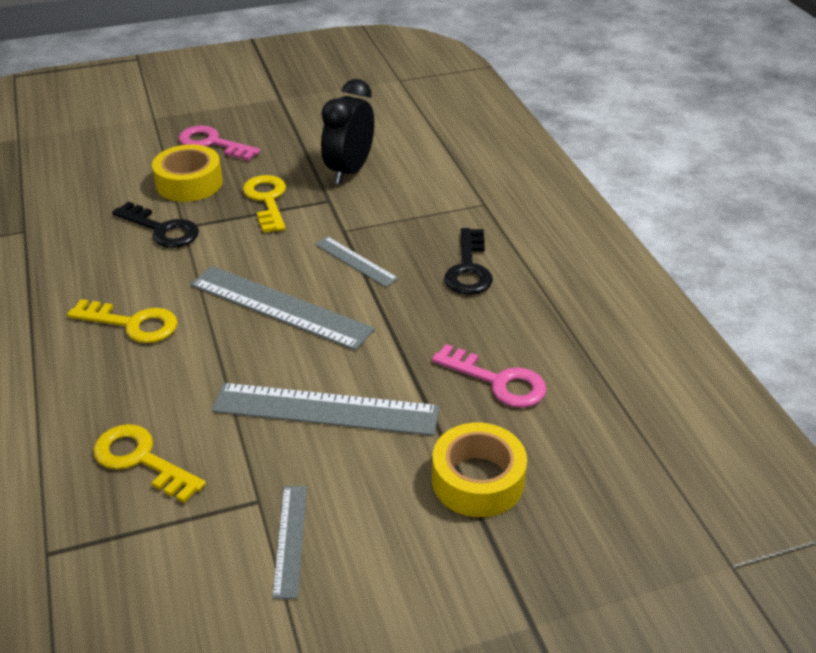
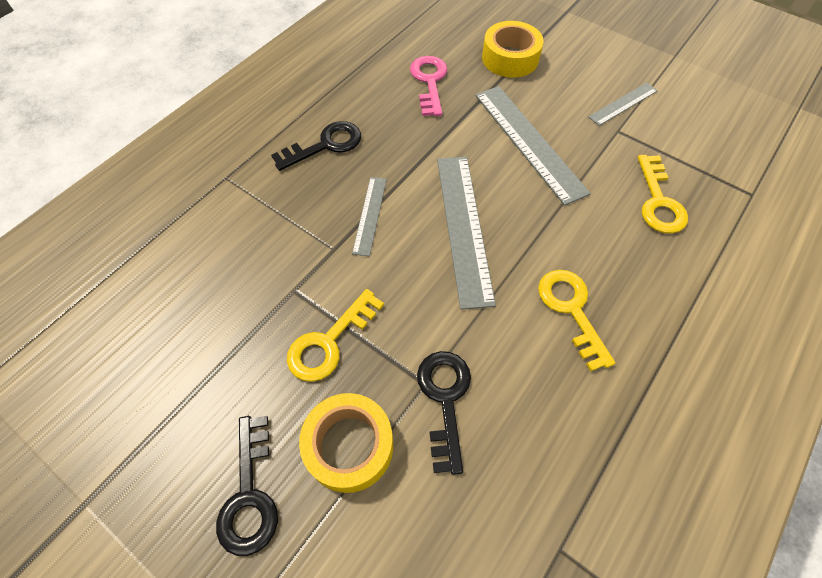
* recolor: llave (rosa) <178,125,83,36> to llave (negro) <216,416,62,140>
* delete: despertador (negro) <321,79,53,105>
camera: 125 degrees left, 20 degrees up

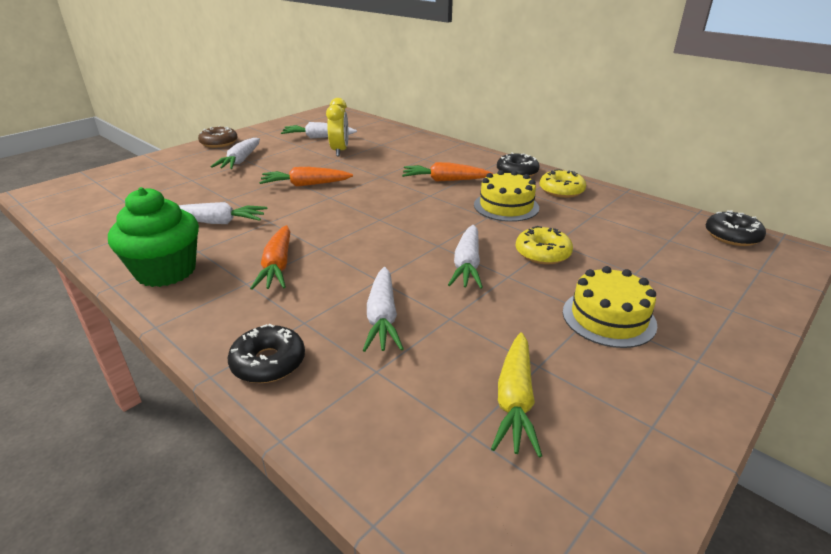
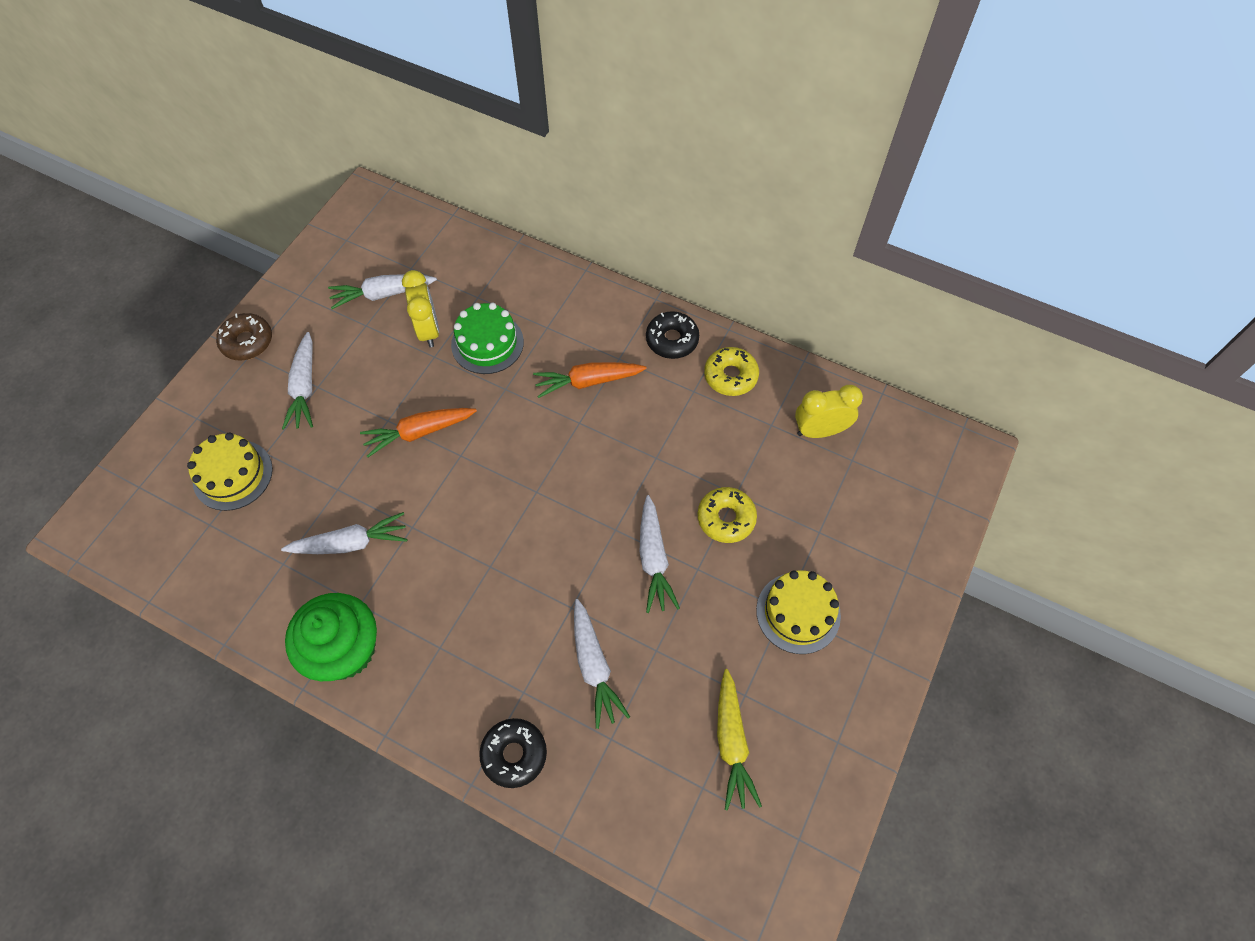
* move: tarta (amarillo) <474,170,65,52> to <187,433,86,78>
* insert: tarta (verde) <451,303,73,71>
* insert: despertador (amarillo) <795,385,68,53>
* delete: zanahoria (naranja) <250,225,40,65>
* delete: rosquilla (negro) <706,210,60,36>
camera: 15 degrees left, 30 degrees up

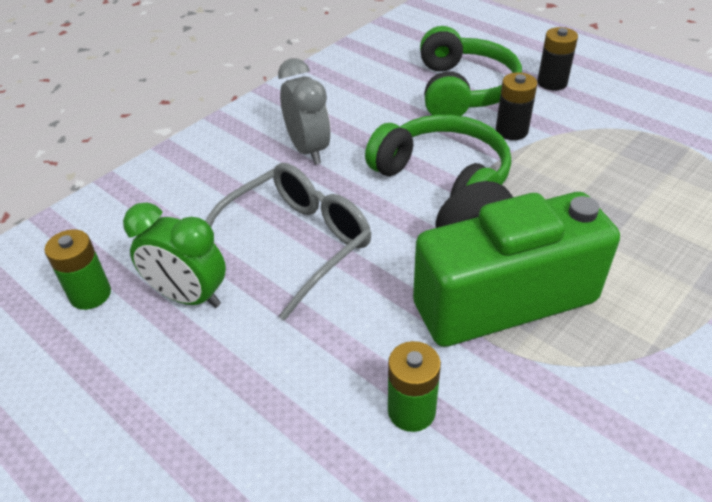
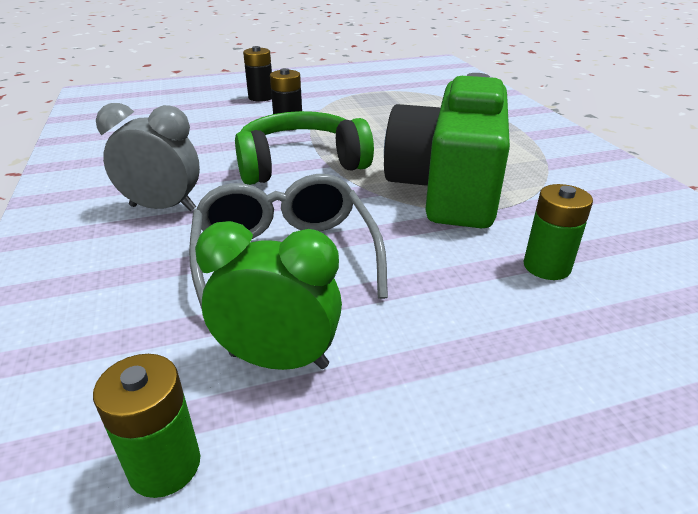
* rotate: despertador (verde) <123,202,103,106> = <195,221,147,149> 135 degrees counterclockwise
* delete: auriculares (verde) <420,26,102,90>
camera: 60 degrees left, 10 degrees down

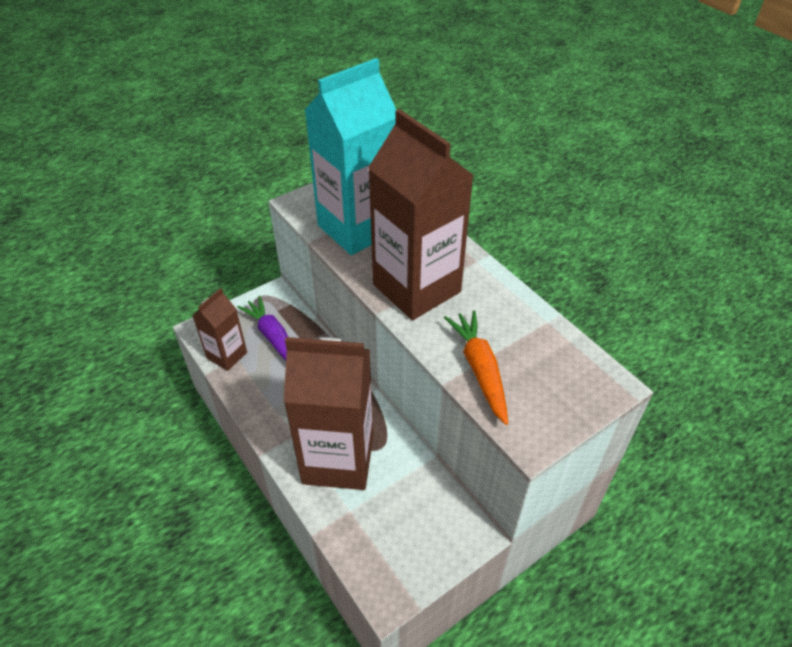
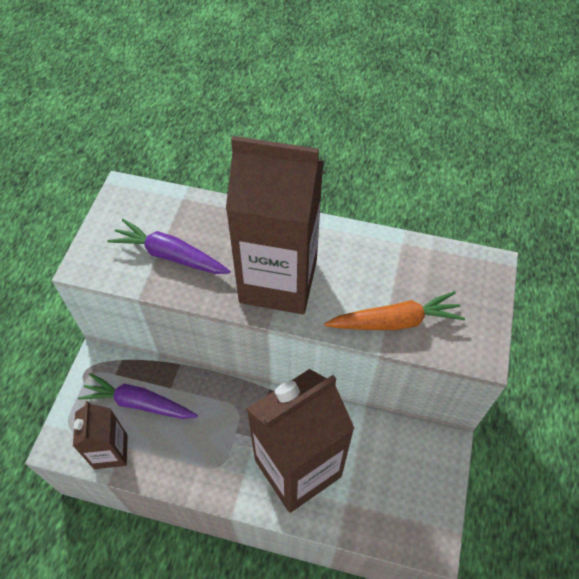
* replace: cartón de leche (turquesa) <305,58,91,197> to zanahoria (morado) <107,219,124,55>
* rotate: zanahoria (naranja) <444,310,64,115> = <324,291,141,39> 135 degrees clockwise
camera: 40 degrees left, 10 degrees up

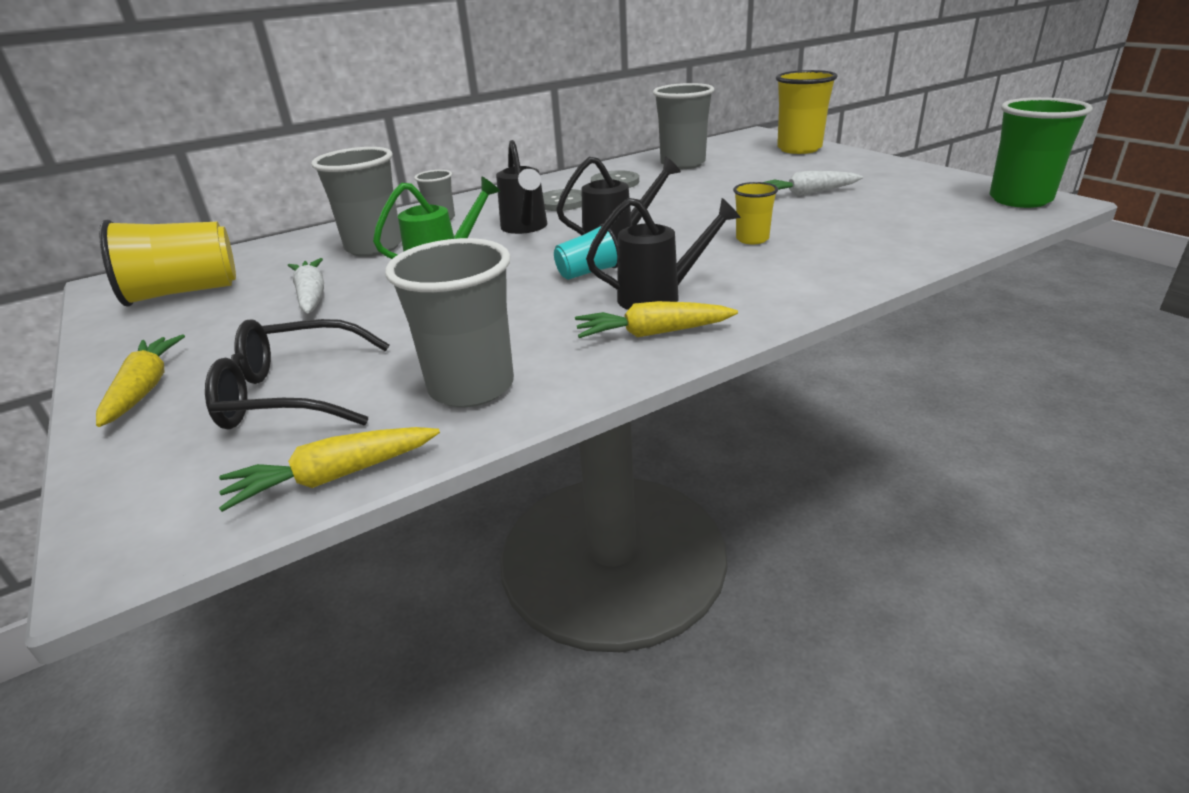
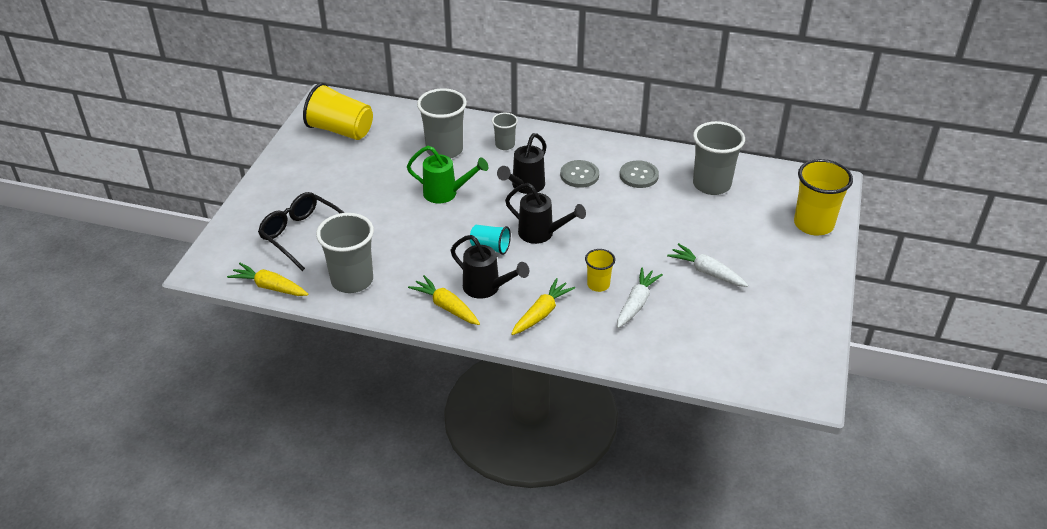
* move: zanahoria (amarillo) <96,334,89,93> to <511,278,64,57>
* move: zanahoria (blanco) <288,258,36,56> to <617,267,46,61>
* delete: vaso (verde) <990,97,103,111>
camera: 45 degrees right, 10 degrees up

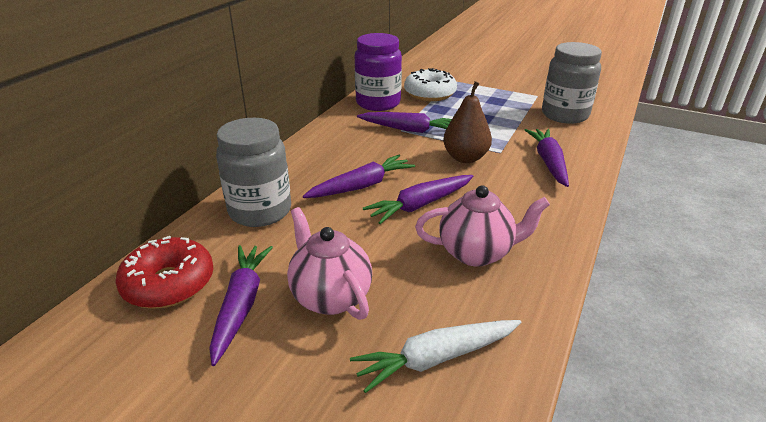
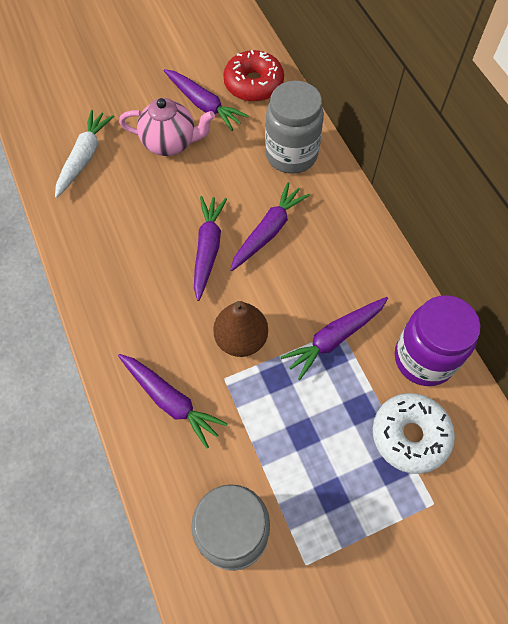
* rotate: zanahoria (morado) <303,155,112,43> = <230,182,80,89> 150 degrees counterclockwise
* delete: tetera (rosa) <415,185,135,82>
camera: 130 degrees right, 30 degrees up

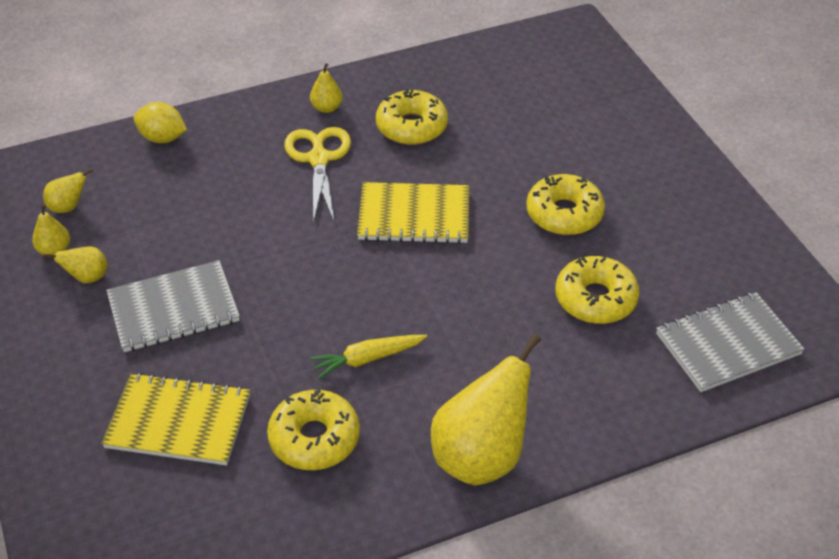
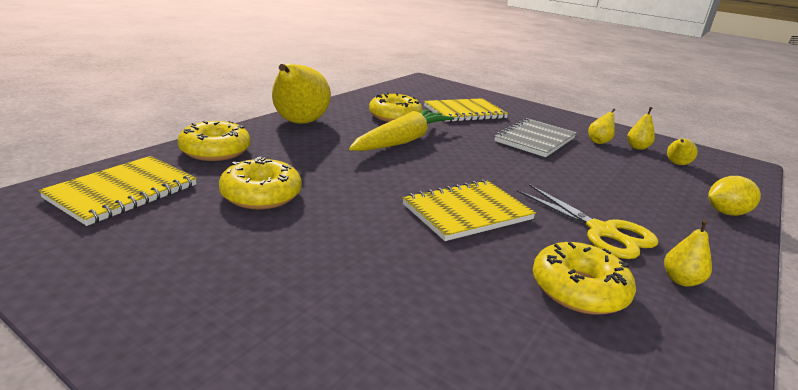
* recolor: cuaderno (gris) <656,292,149,100> to cuaderno (amarillo) <38,156,159,70>
* move: rosquilla (amarillo) <526,174,79,61> to <178,121,72,40>
* resize: zanahoria (amarillo) <310,335,117,44> = <349,109,105,42> x1.79
camera: 145 degrees right, 20 degrees down

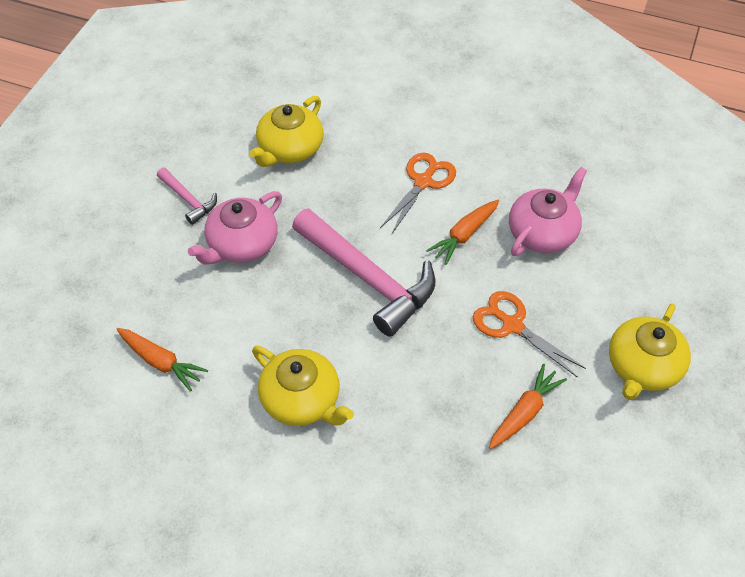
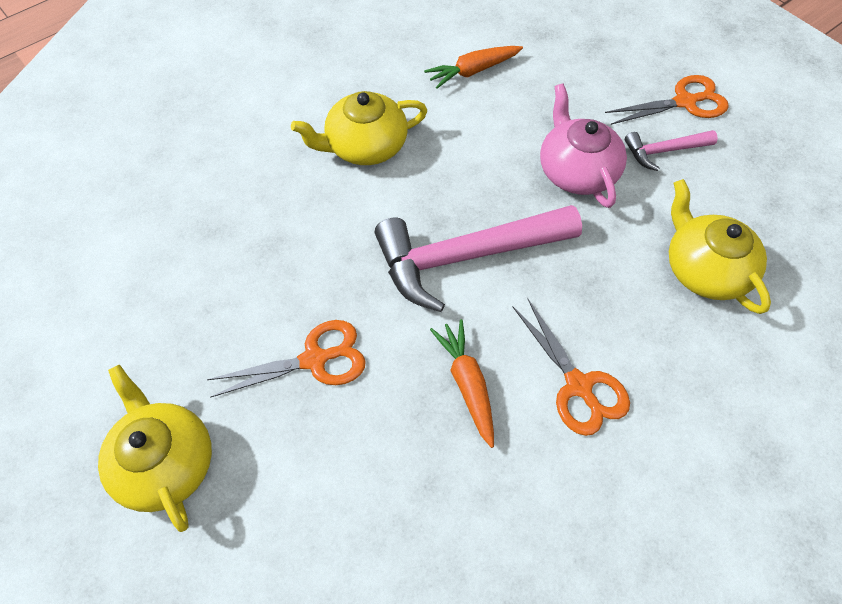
* insert: tijeras (naranja) <605,75,124,50>
* delete: zanahoria (naranja) <489,364,78,85>
* delete: tetera (rosa) <509,167,78,89>
camera: 120 degrees right, 5 degrees up

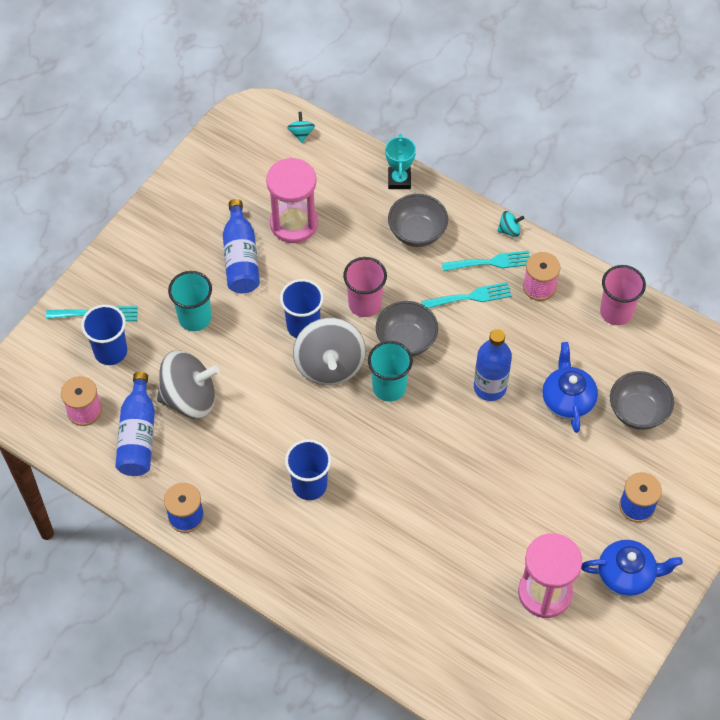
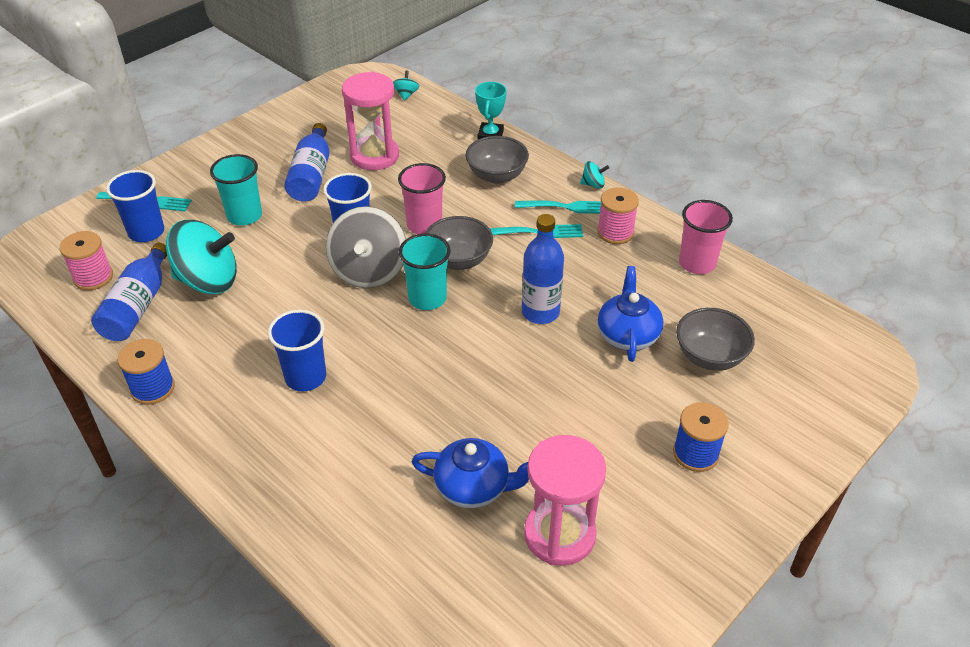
* recolor: peonza (gris) <157,350,62,69> to peonza (turquesa) <166,220,71,74>
* move: tetera (azul) <581,540,102,57> to <412,438,117,70>
camera: 10 degrees right, 15 degrees down

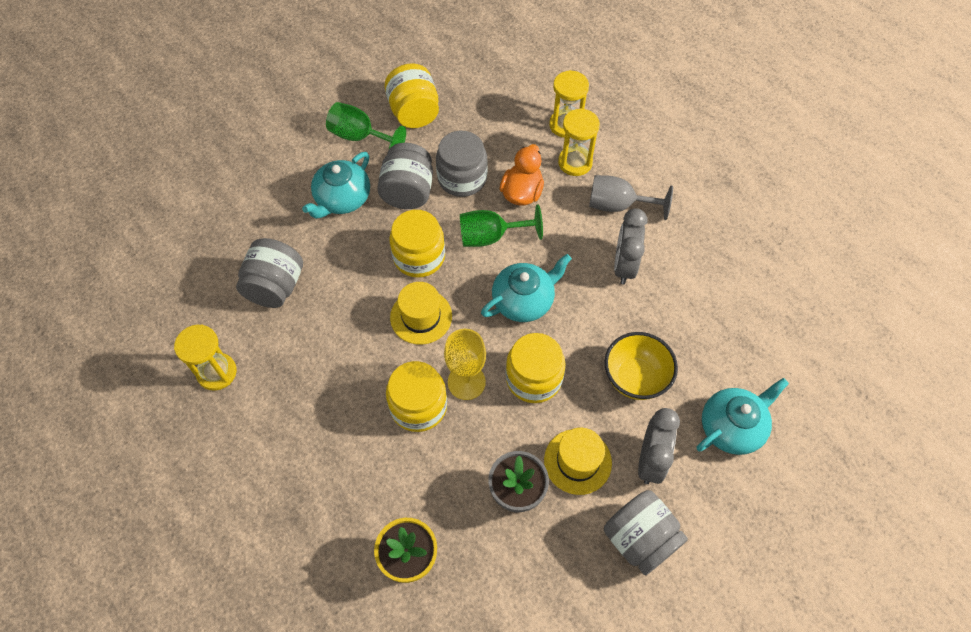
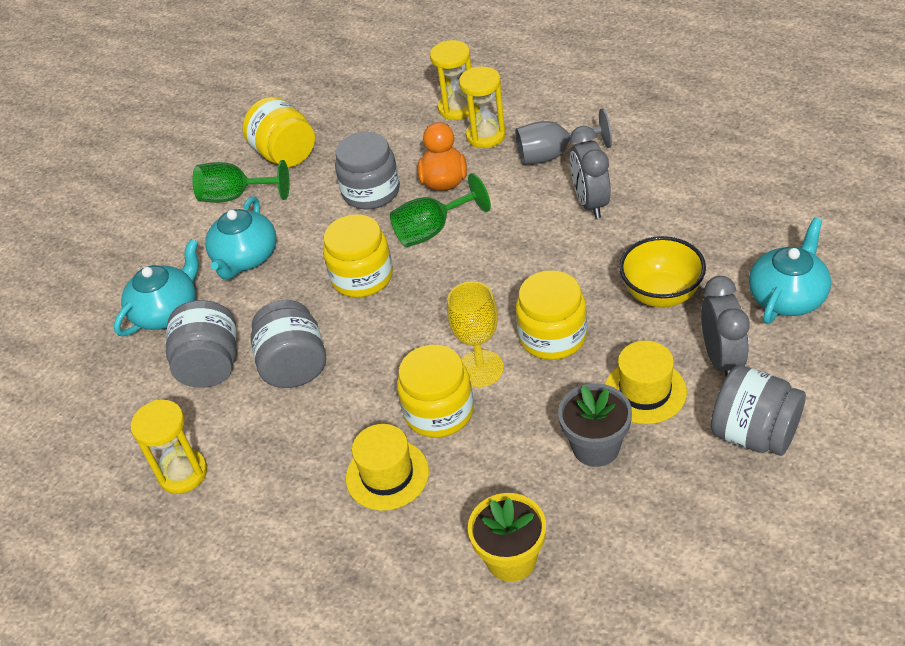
* move: tetera (turquesa) <481,254,91,68> to <114,239,85,97>
* move: tarro (gris) <377,143,56,66> to <251,300,75,88>
* move: sombrero (amarillo) <390,282,62,63> to <346,424,83,87>
camera: 15 degrees left, 15 degrees down

